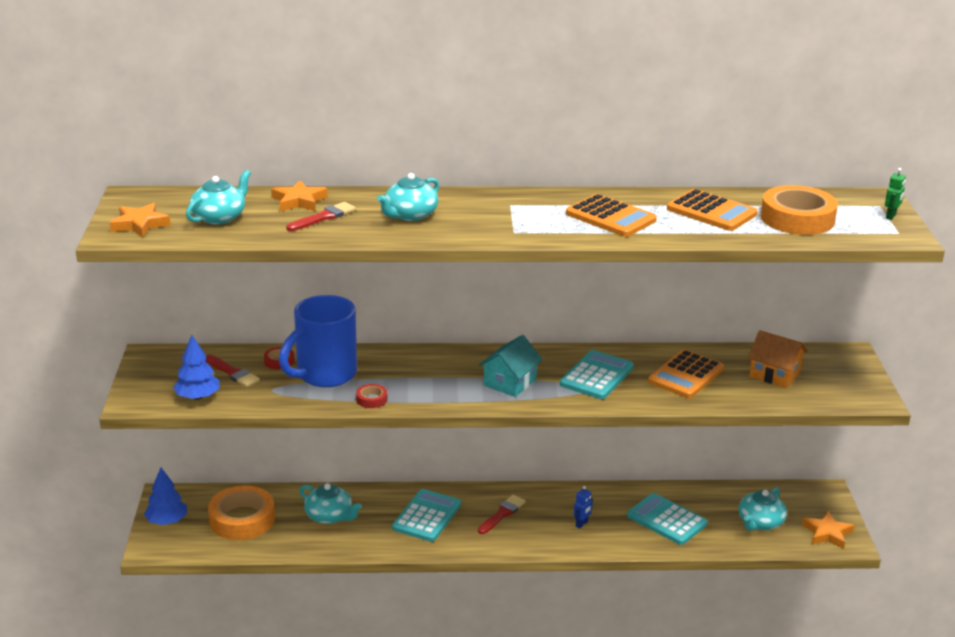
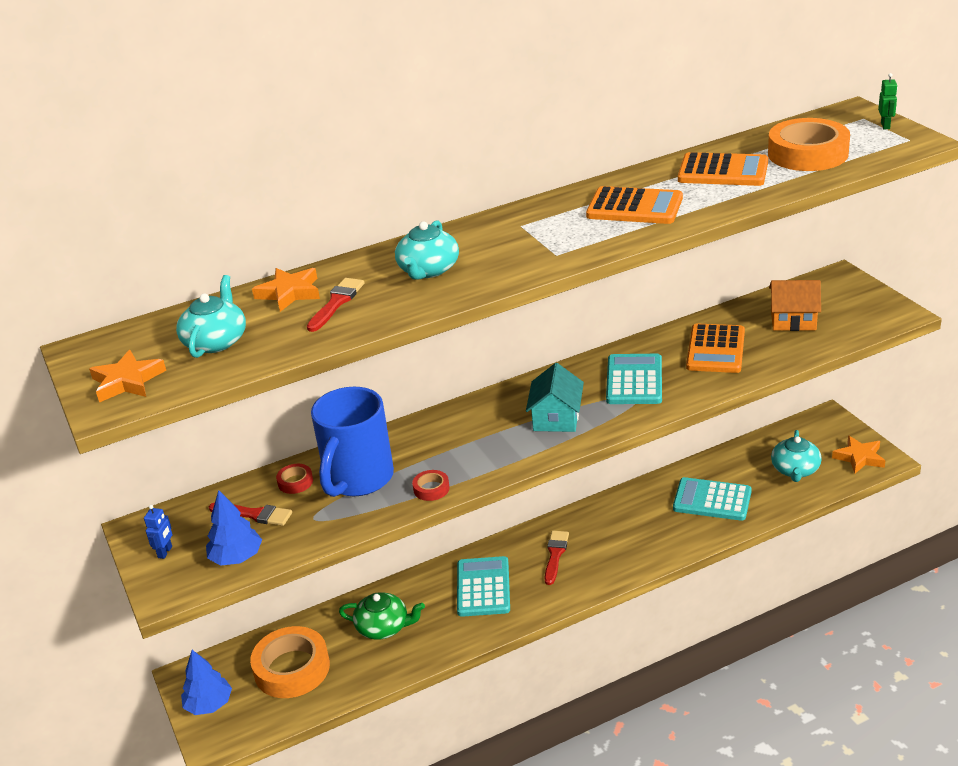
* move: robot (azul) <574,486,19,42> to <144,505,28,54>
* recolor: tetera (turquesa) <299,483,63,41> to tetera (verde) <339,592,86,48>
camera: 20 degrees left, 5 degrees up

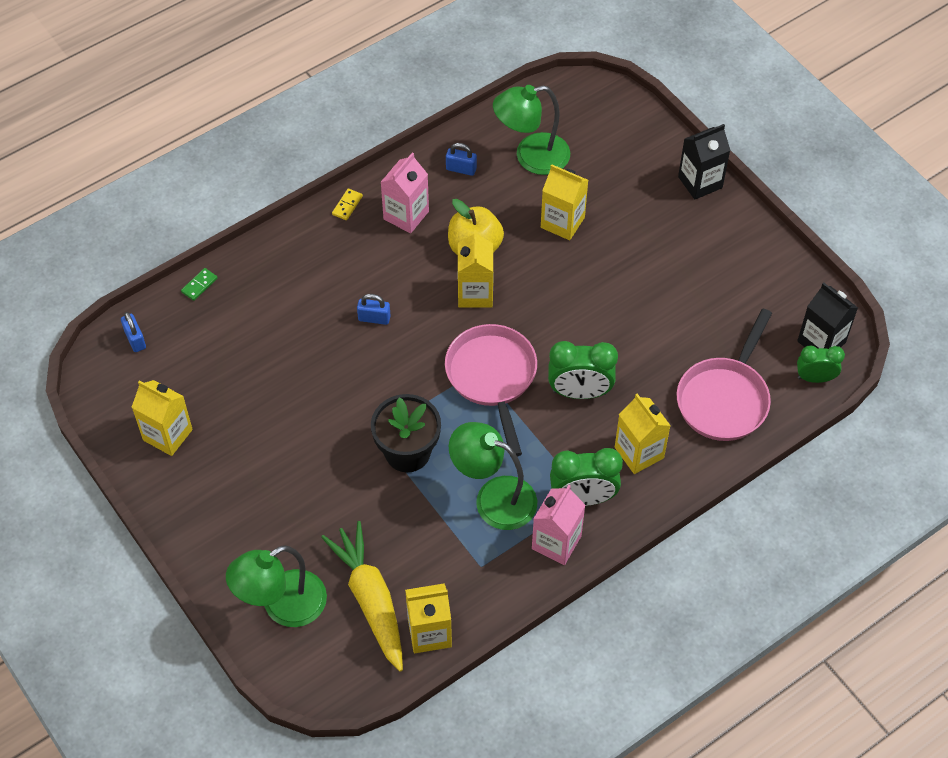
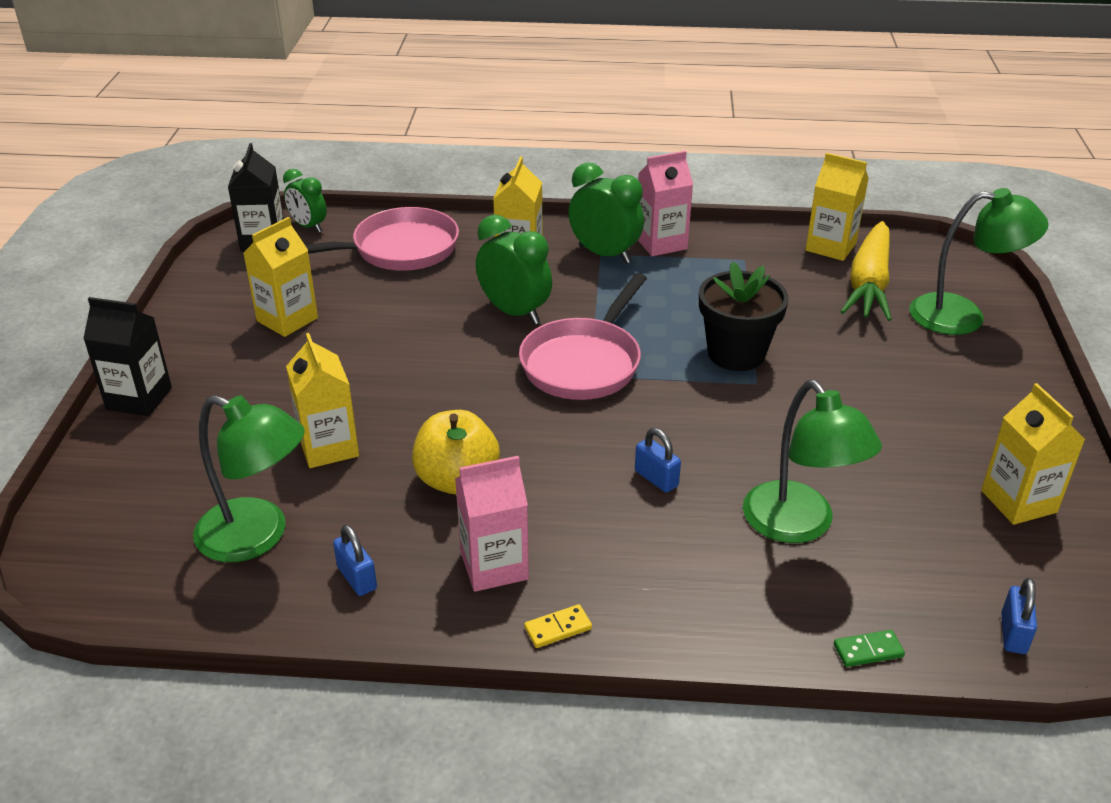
* move: cartón de leche (amarillo) <458,230,35,78> to <243,217,75,120>
* move: lámpara (verde) <449,422,88,108> to <743,380,139,163>
camera: 140 degrees left, 20 degrees down

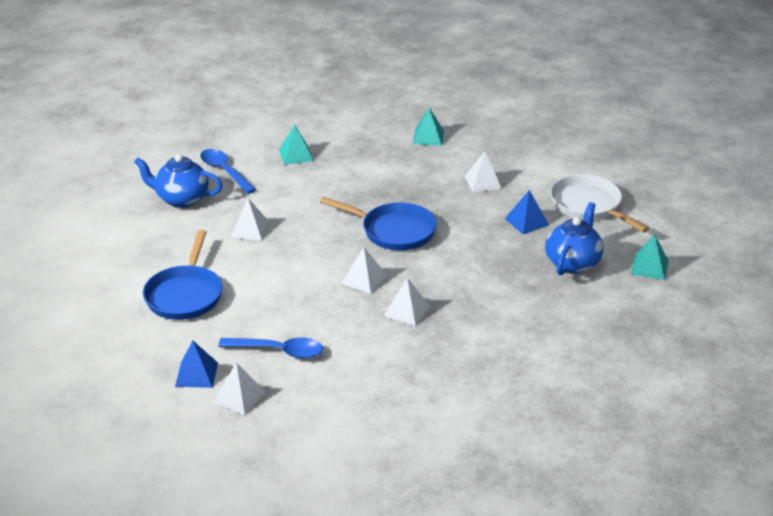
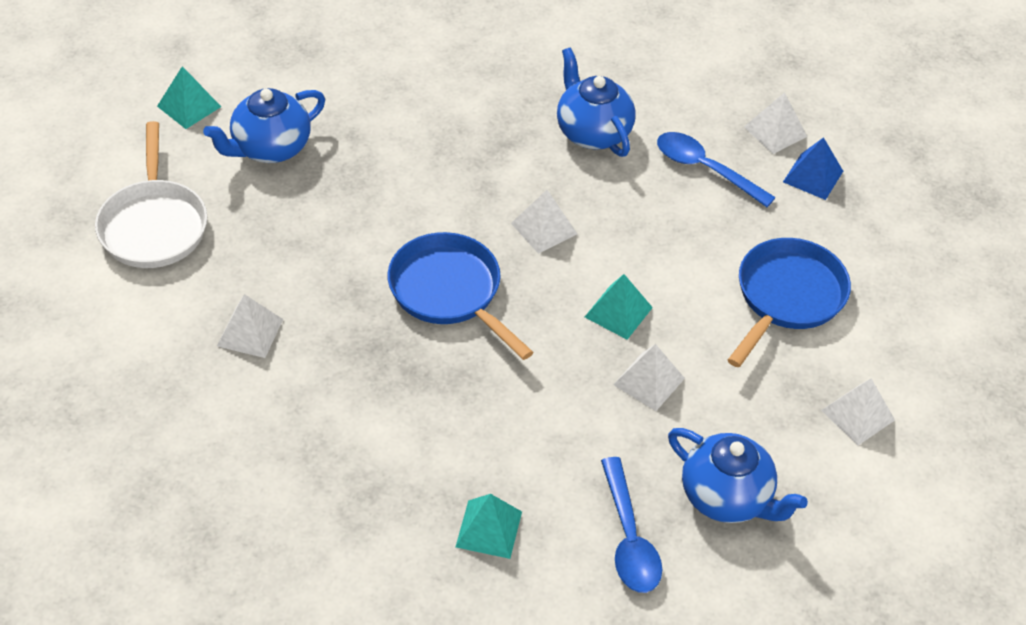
* insert: tetera (azul) <557,47,79,110>
* move: pirámide (turquesa) <413,108,31,38> to <585,274,68,66>
* move: pirámide (blanco) <384,278,46,48> to <821,379,74,66>
* delete: pirámide (azul) <505,190,44,44>
camera: 155 degrees left, 15 degrees up

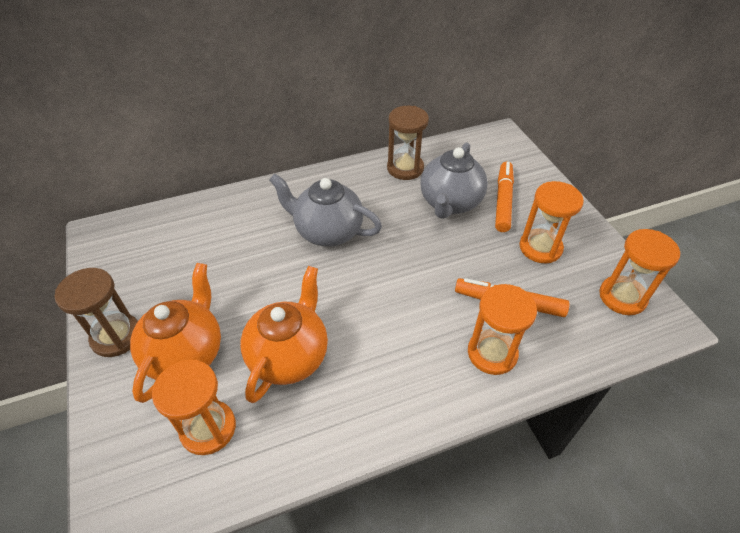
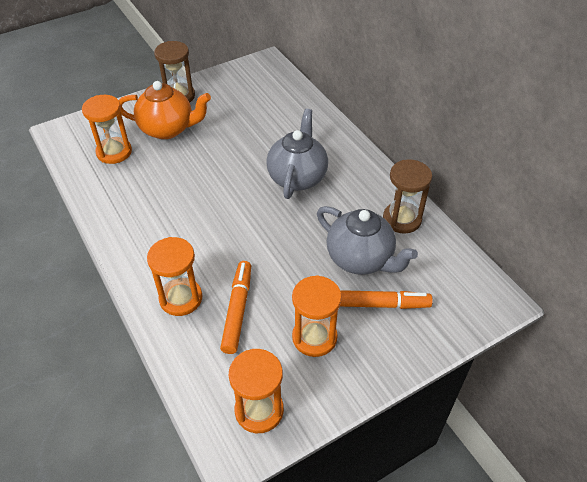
* rotate: tetera (gris) <420,142,68,77> = <317,206,101,69> 150 degrees counterclockwise
* delete: tetera (naranja) <240,266,88,137>
camera: 80 degrees right, 0 degrees up

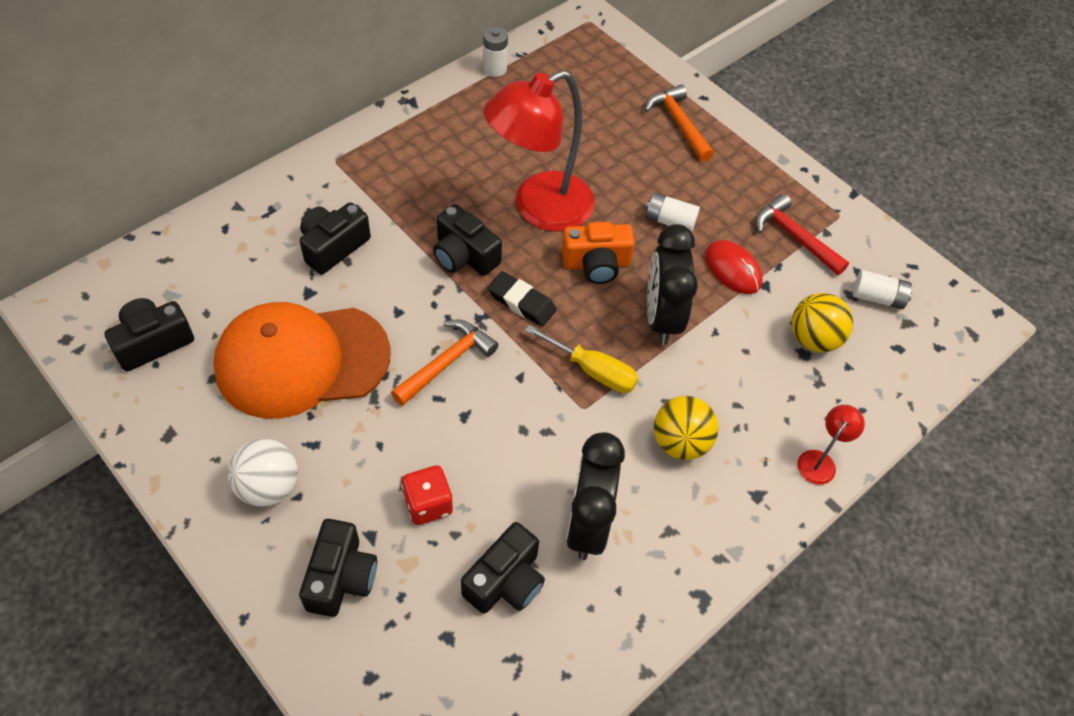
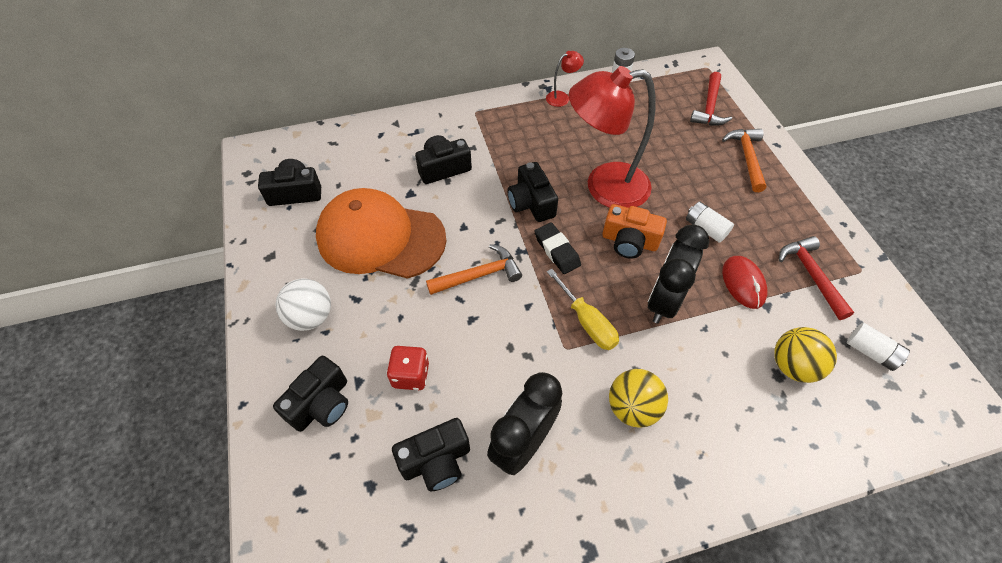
* move: lámpara (rojo) <797,405,68,80> to <546,51,38,56>
* insert: martillo (rojo) <690,72,42,54>
camera: 30 degrees right, 0 degrees up

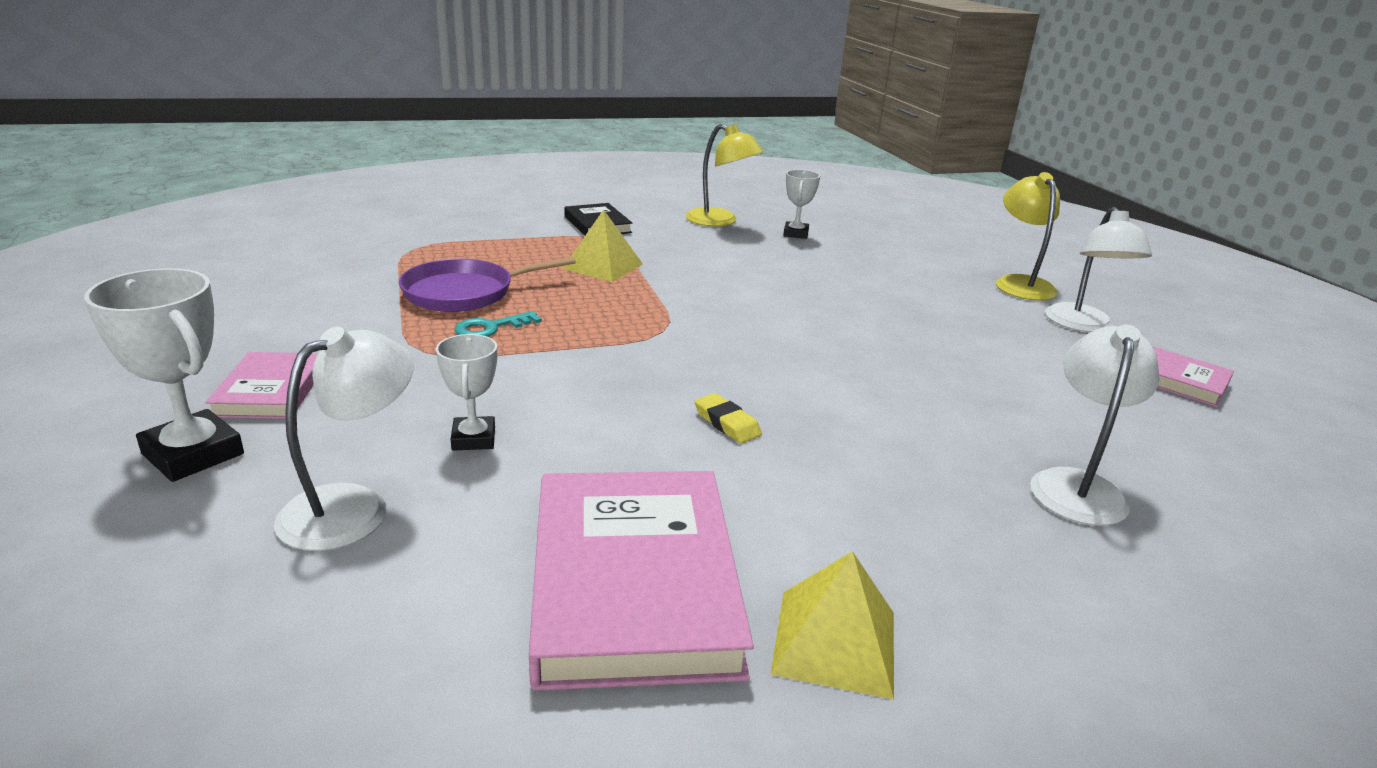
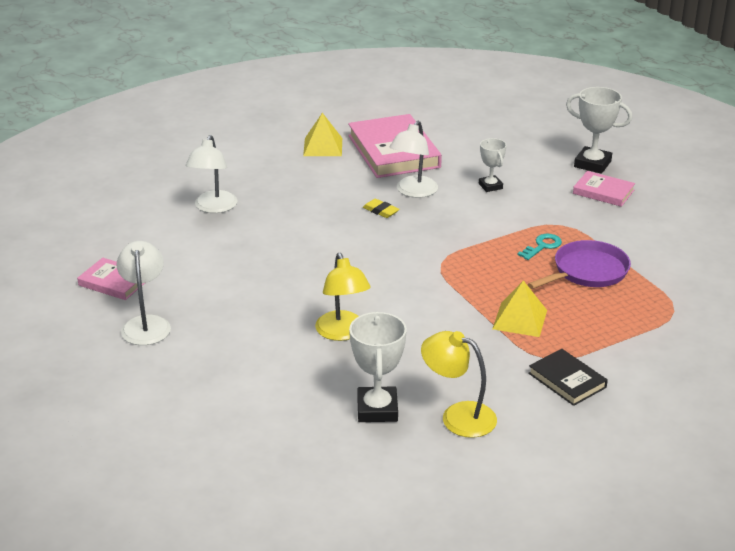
* move: lámpara (amarillo) <996,172,64,128> to <315,253,56,88>
* resize: trofeo (blanco) <783,170,37,69> = <349,312,58,110> x1.64
* move: lámpara (blanco) <274,327,140,224> to <389,121,49,77>
* rotate: libro (rosa) <206,352,112,67> = <573,171,62,36> 45 degrees counterclockwise
camera: 170 degrees right, 5 degrees up

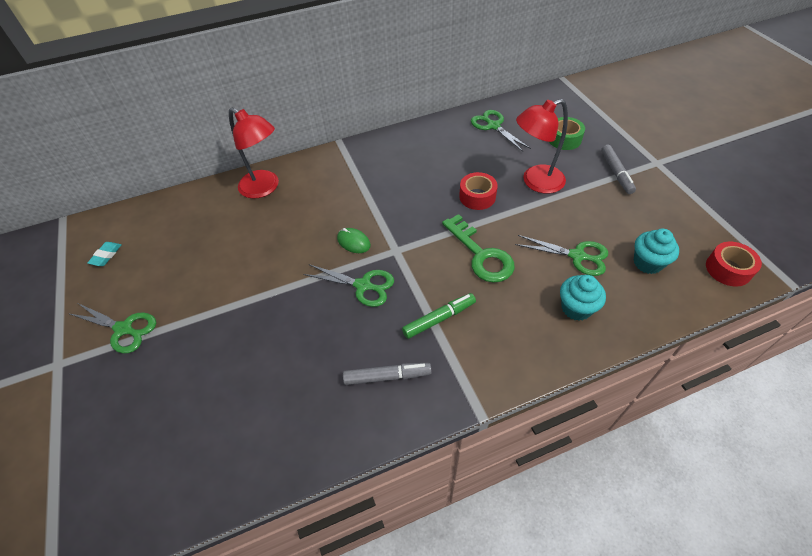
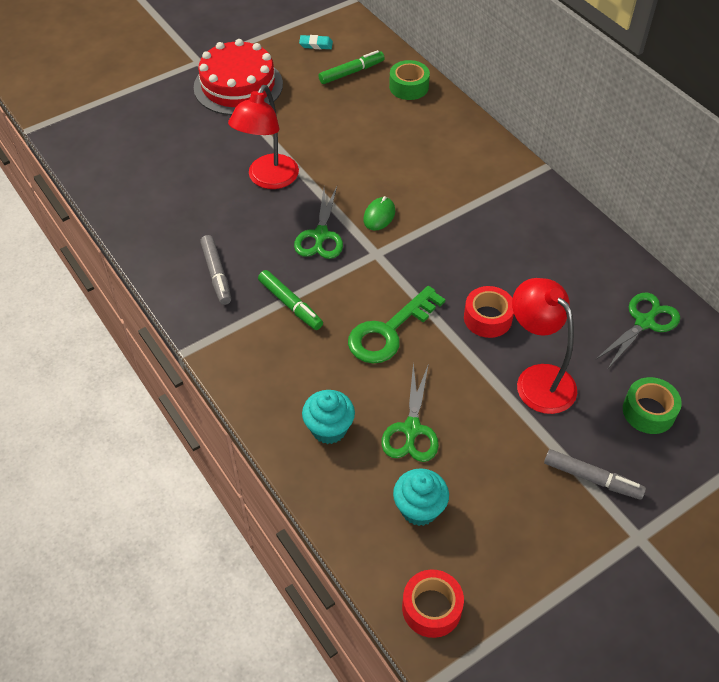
* replace: tijeras (verde) <70,303,86,50> to tarta (rojo) <194,39,89,76>
* move: lámpara (rojo) <229,107,50,91> to <228,85,71,104>
* insert: rotulador (verde) <318,50,67,34>
* insert: cinta adhesiva (verde) <389,60,41,40>
* rotate: rotulador (gris) <601,145,35,49> = <544,449,102,51> 135 degrees counterclockwise
camera: 75 degrees right, 0 degrees up

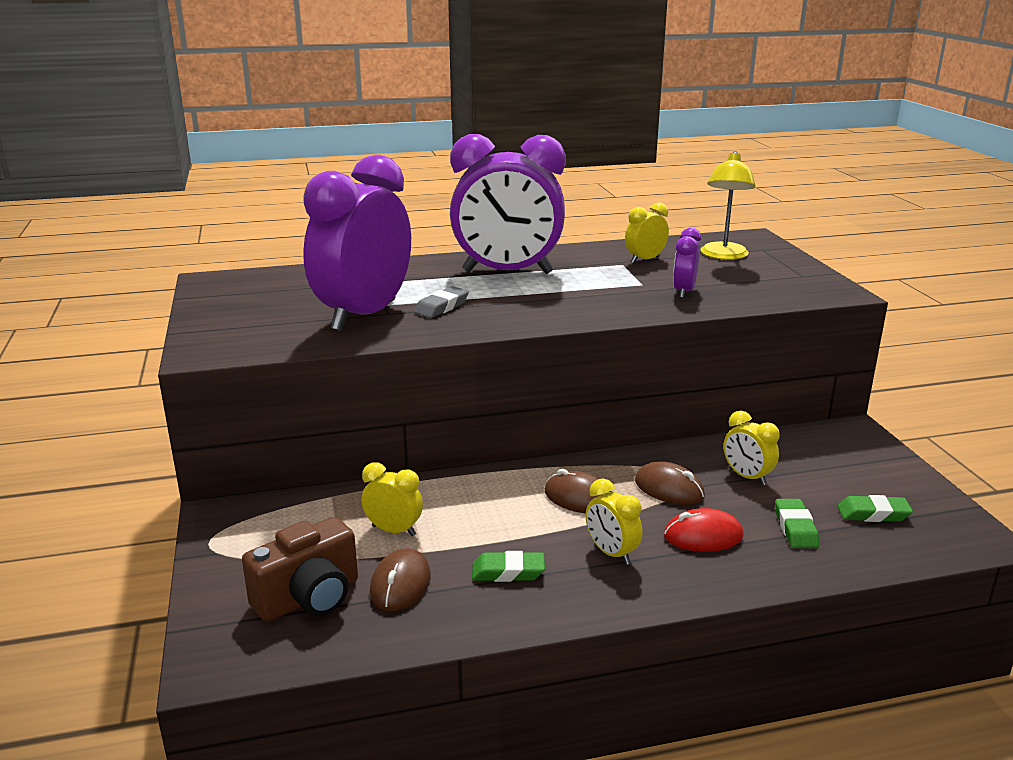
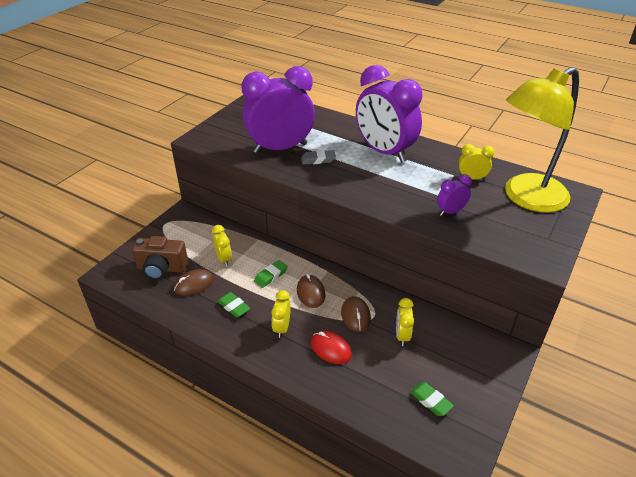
* move: goma de borrar (verde) <775,499,44,49> to <254,260,34,28>
* resize: lámpara (amarillo) <700,151,56,109> = <505,67,74,146> x1.85
camera: 45 degrees right, 15 degrees up

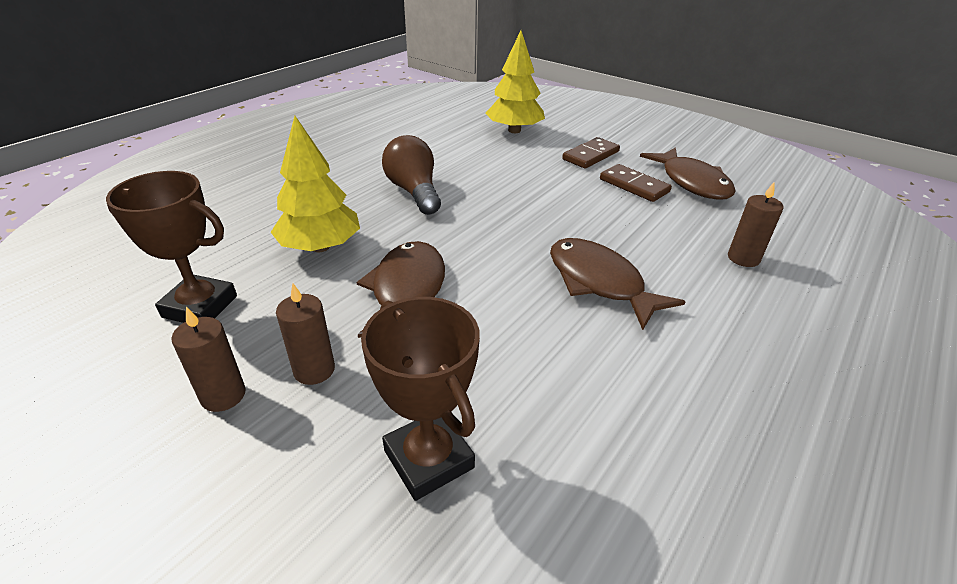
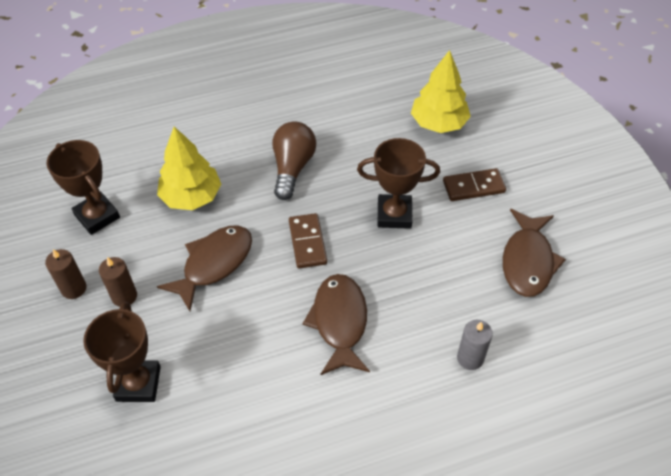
* move: ficha de dominó (marrón) <600,164,72,38> to <289,213,38,56>
* insert: trofeo (marrón) <357,138,83,91>
* recolor: vela (marrón) <728,181,56,86> to vela (gris) <457,320,36,50>
camera: 35 degrees right, 15 degrees up

